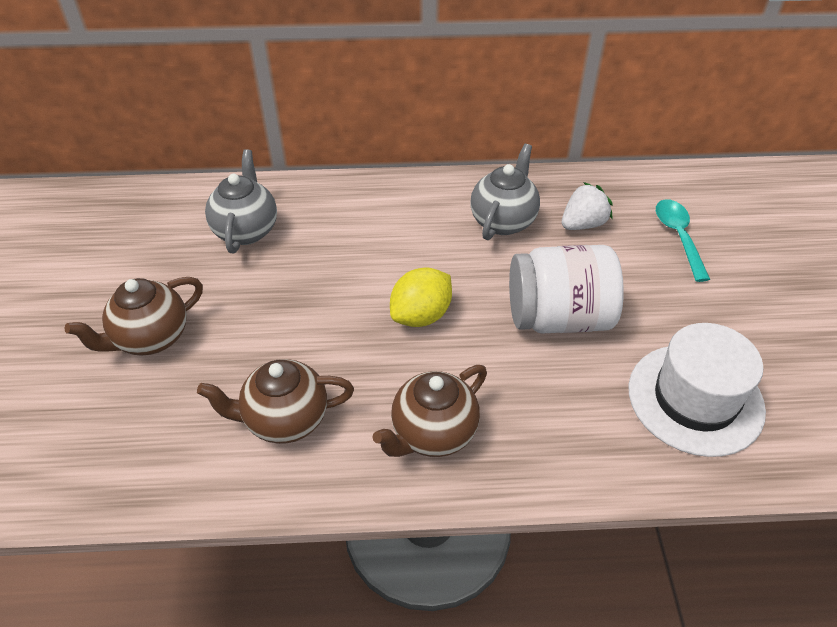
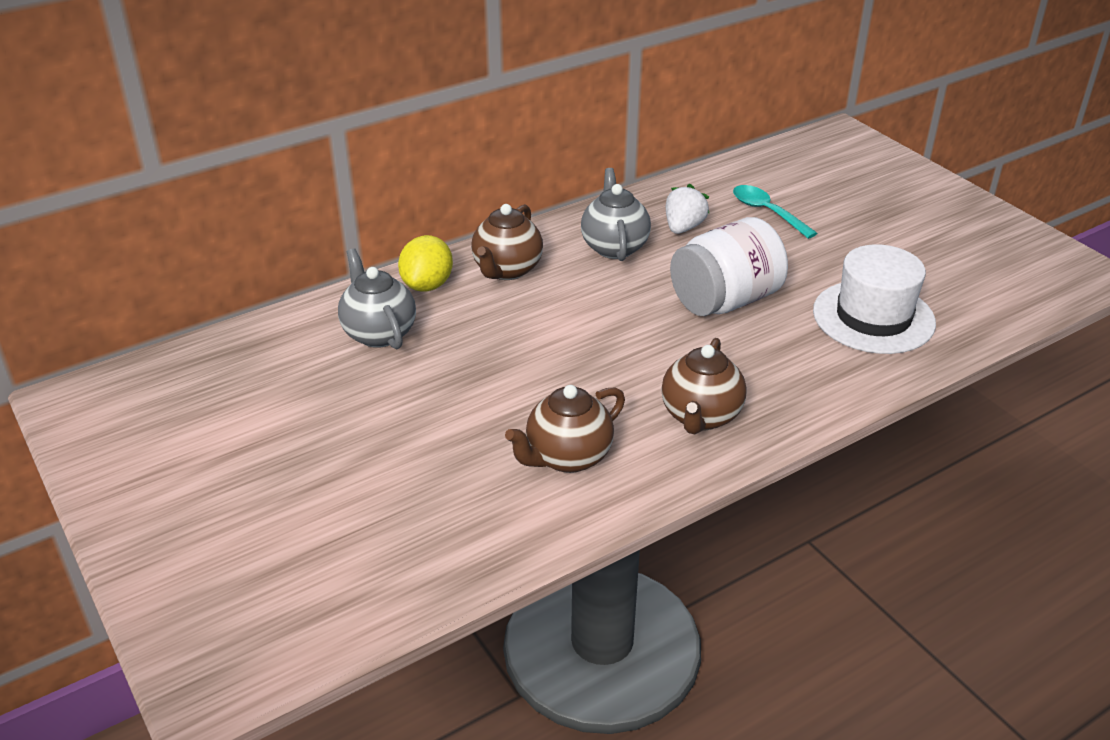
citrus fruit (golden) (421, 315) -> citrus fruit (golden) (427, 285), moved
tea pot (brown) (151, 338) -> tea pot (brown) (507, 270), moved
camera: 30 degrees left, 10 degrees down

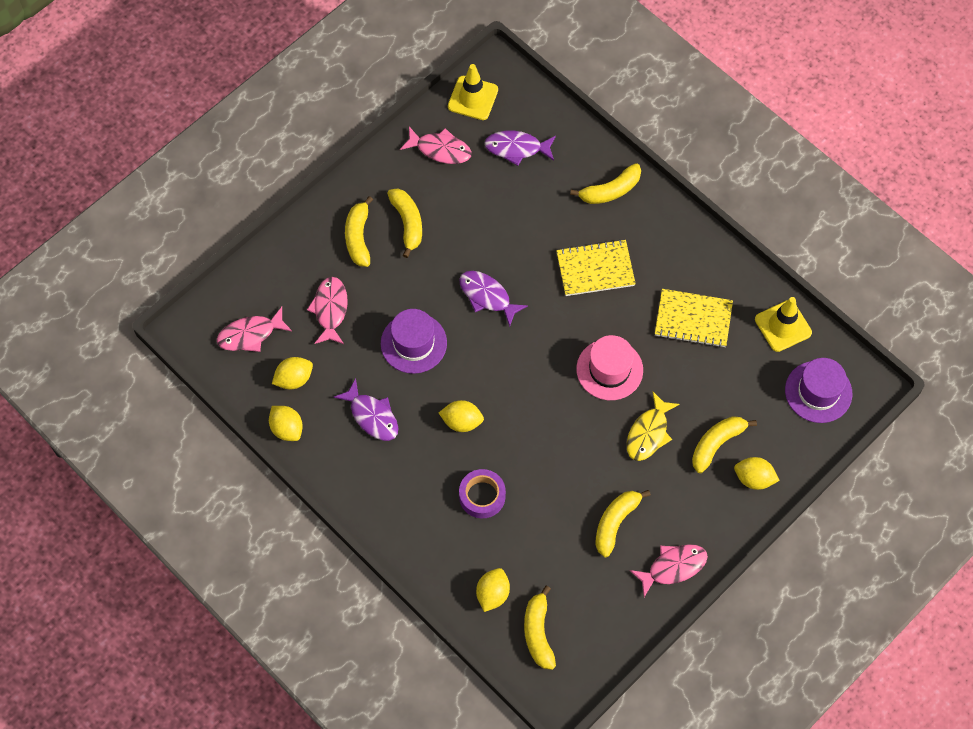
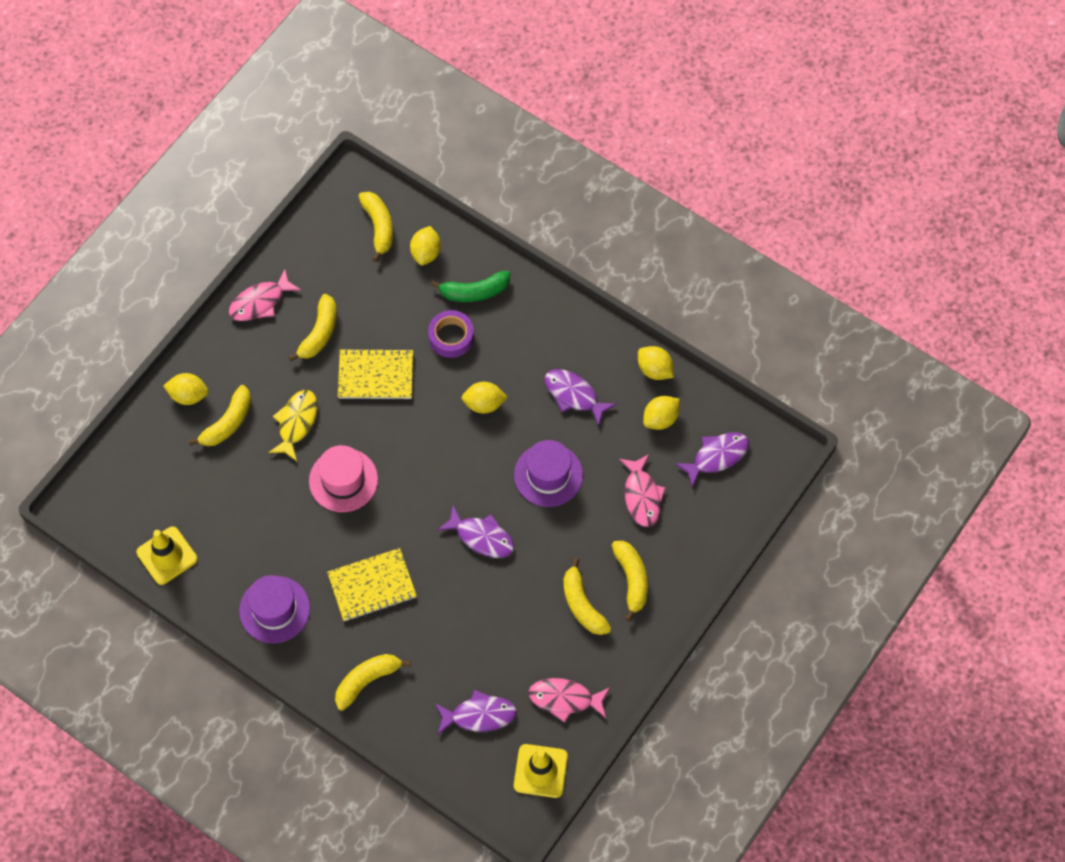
top hat (royal purple) (818, 392) -> top hat (royal purple) (274, 609), moved
notepad (golden) (693, 319) -> notepad (golden) (376, 375), moved
none -> banana fruit (leaf-green) (474, 292)
fish (pink) (250, 334) -> fish (royal purple) (717, 456)
camera: 170 degrees right, 0 degrees up

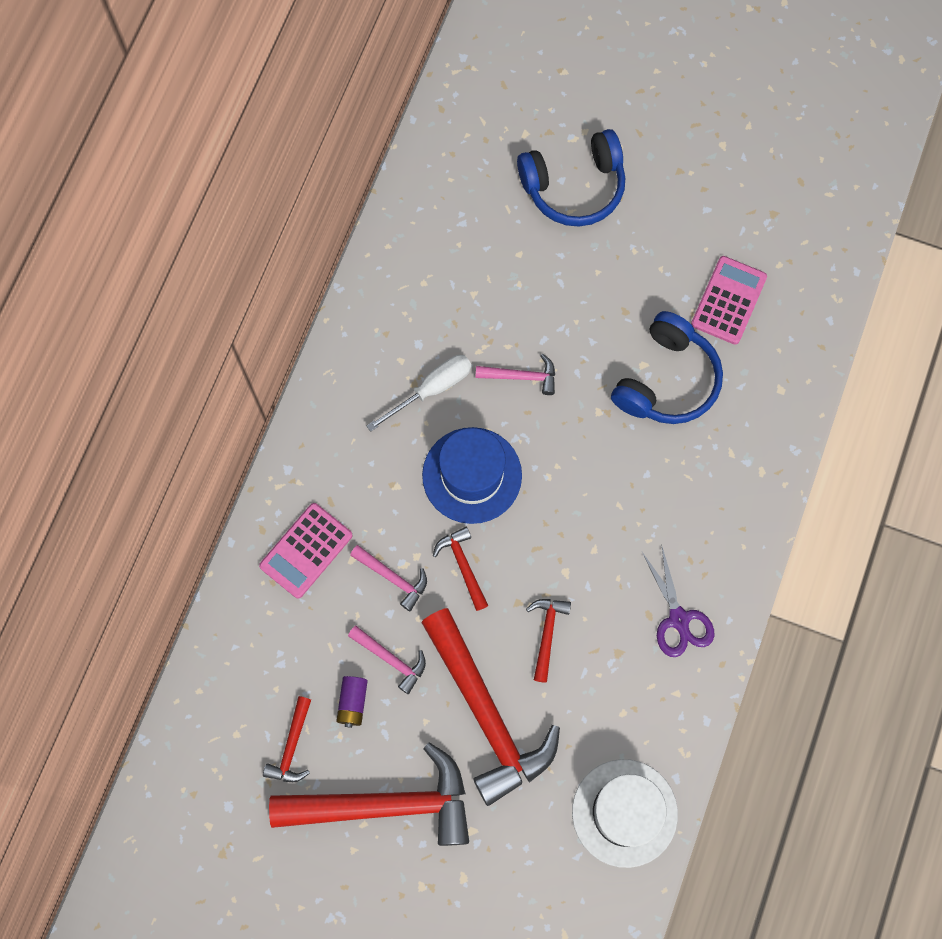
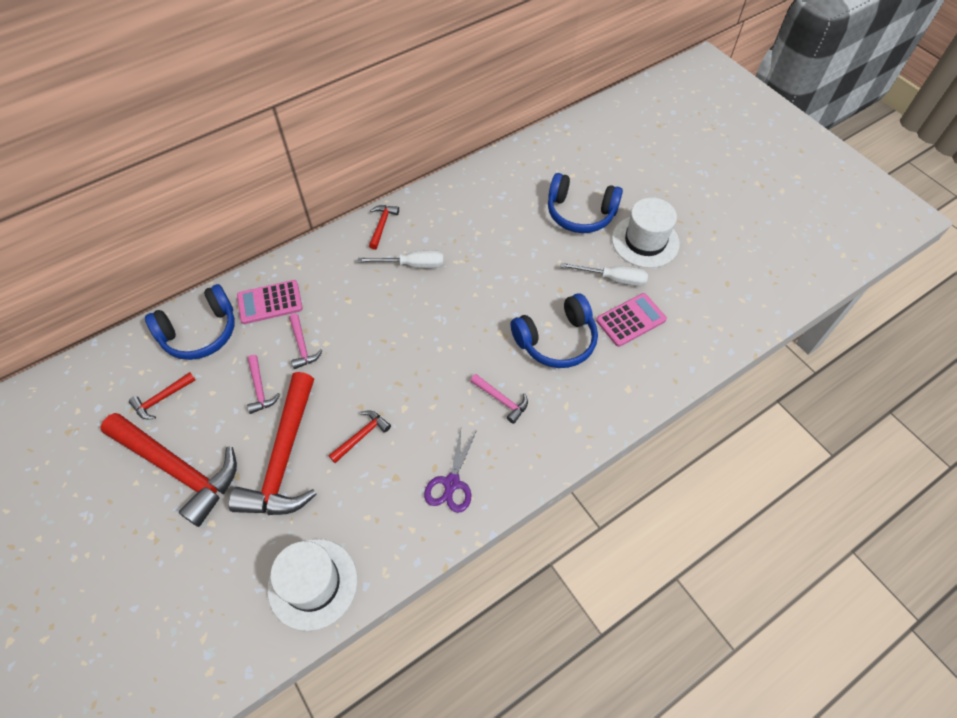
none -> headset (cobalt) (200, 332)
carpenter's hammer (red) (463, 565) -> carpenter's hammer (red) (382, 225), moved
carpenter's hammer (pink) (522, 376) -> carpenter's hammer (pink) (501, 400), moved
none -> flat screwdriver (snow-white) (613, 279)
none -> top hat (snow-white) (645, 241)
power cell (royal purple) (352, 702) -> none
top hat (cobalt) (472, 475) -> none
camera: 35 degrees right, 15 degrees down

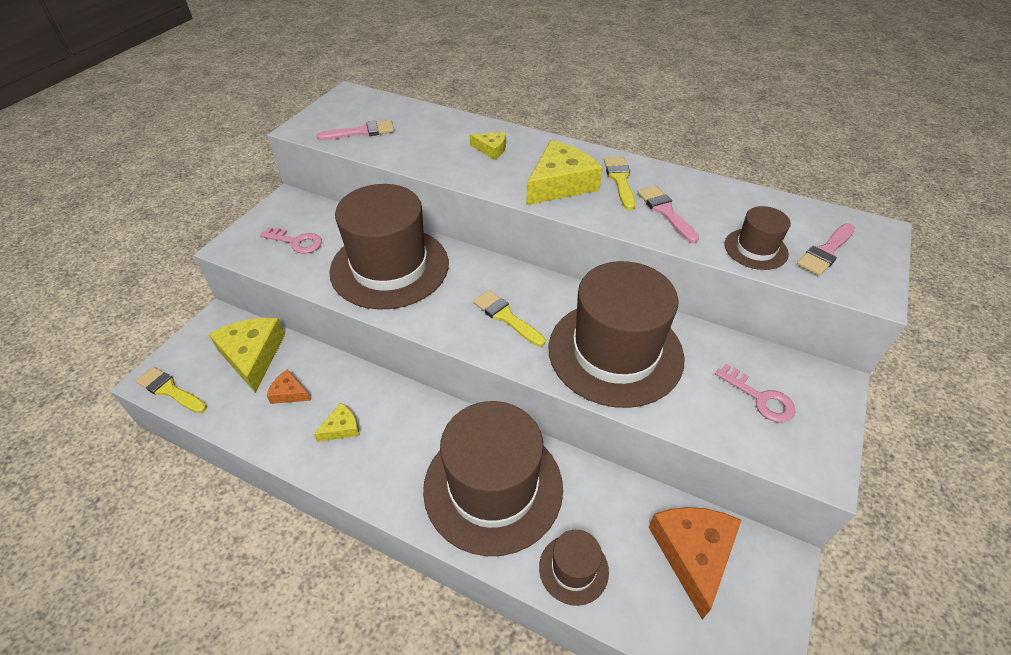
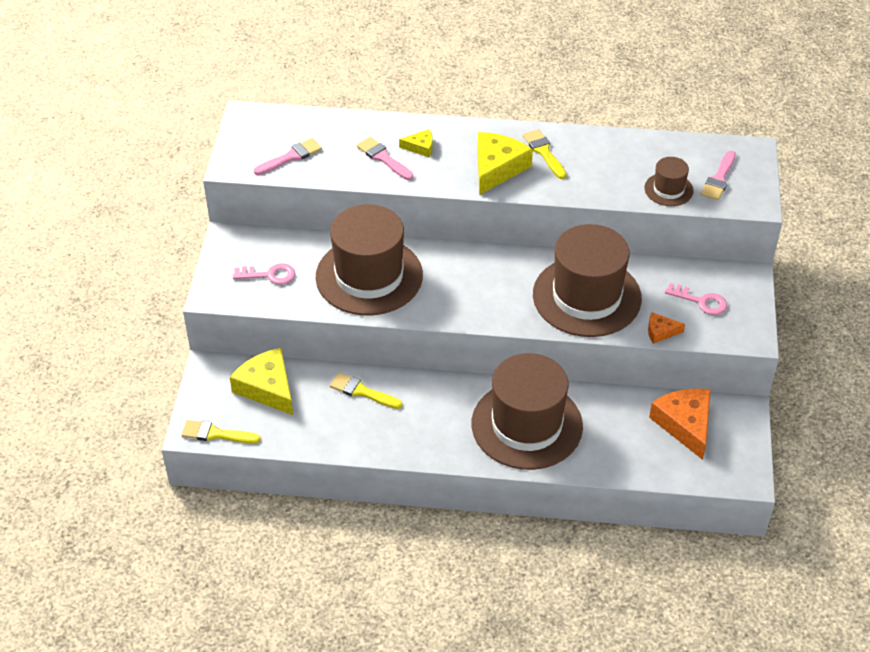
paint brush (golden) (506, 317) -> paint brush (golden) (362, 391), moved
paint brush (pink) (665, 211) -> paint brush (pink) (383, 158), moved
cheese wedge (orange-coloured) (289, 393) -> cheese wedge (orange-coloured) (660, 331), moved
cheese wedge (golden) (341, 428) -> none
top hat (brown) (573, 569) -> none
camera: 20 degrees left, 0 degrees up

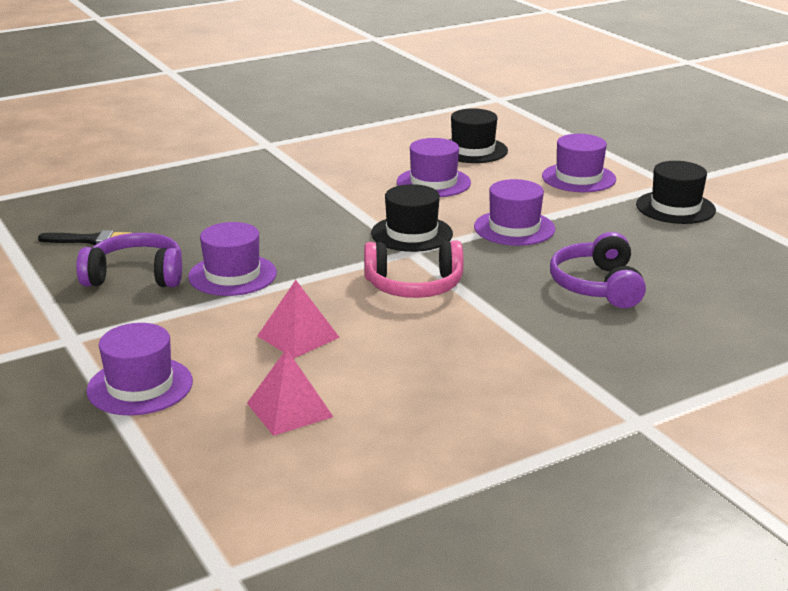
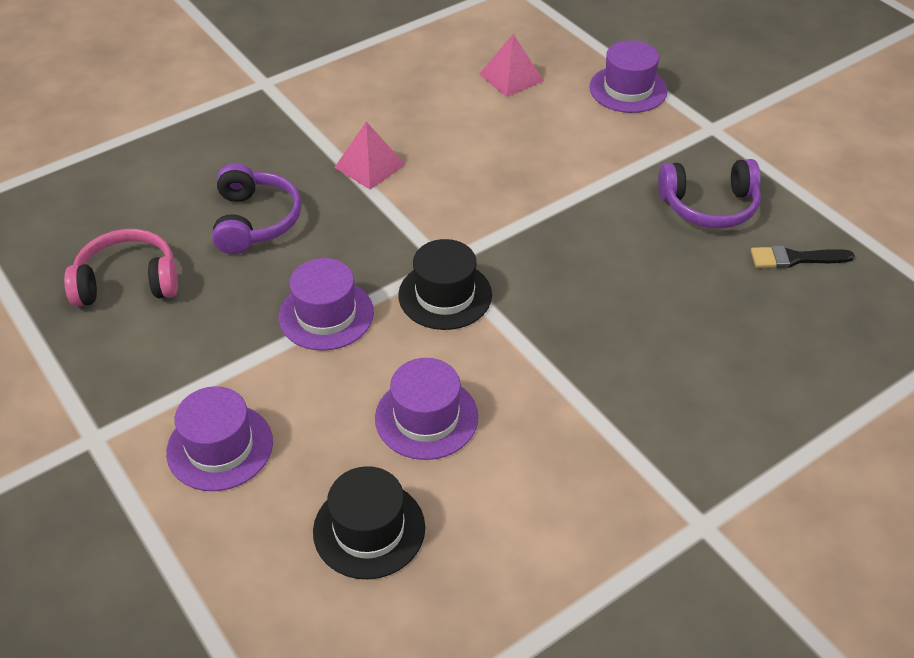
headset (pink) (414, 286) -> headset (pink) (128, 282), moved
pyramid shape (pink) (298, 336) -> pyramid shape (pink) (370, 166), moved
top hat (royal purple) (232, 275) -> none
top hat (black) (675, 207) -> none
camera: 175 degrees right, 20 degrees up

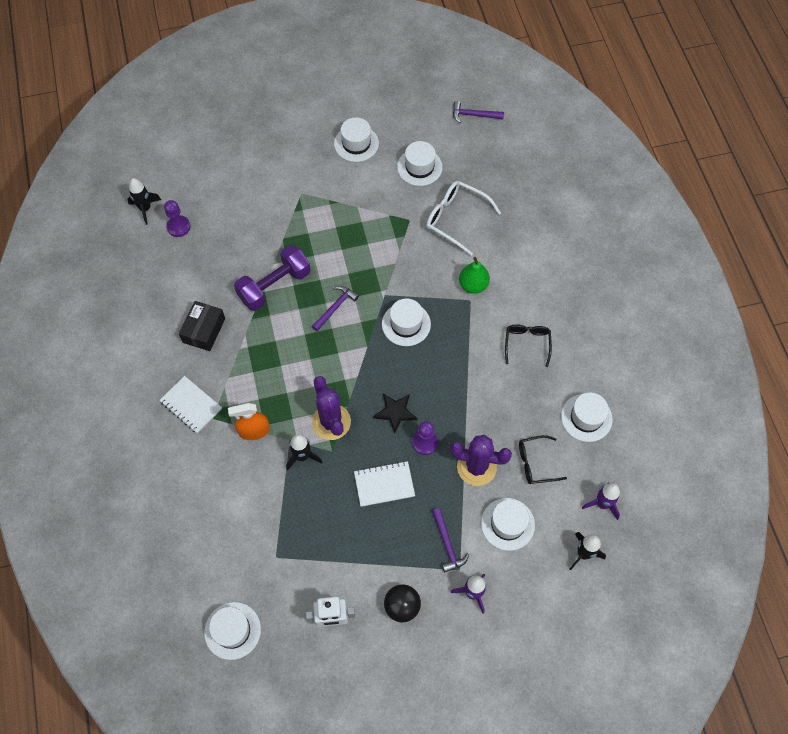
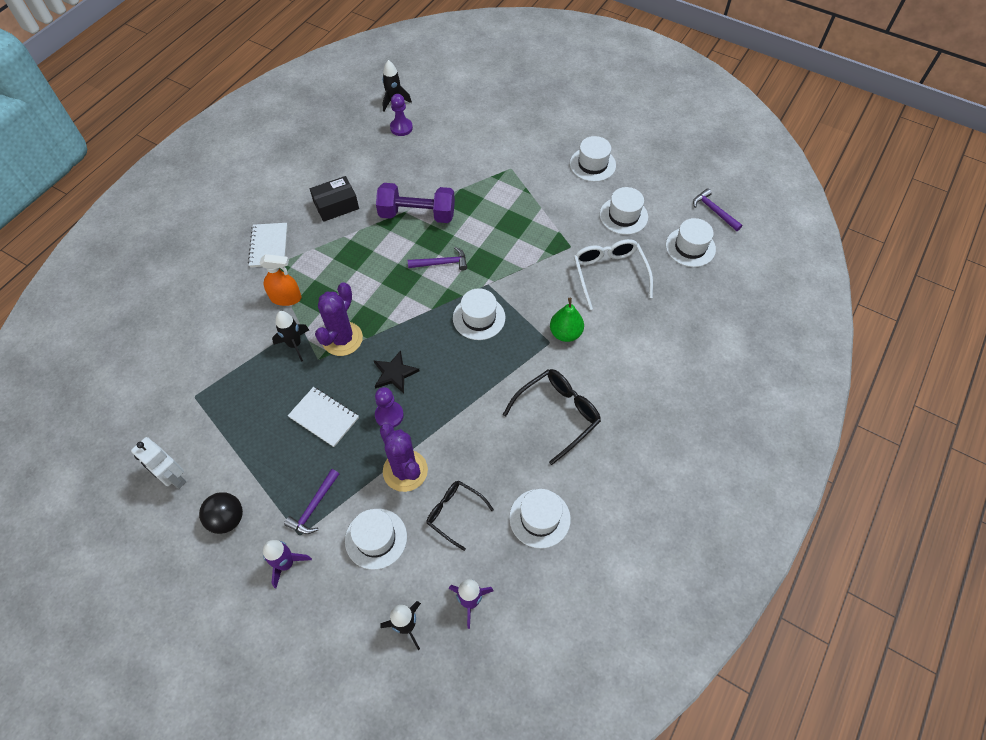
spray cleaner (orange-coloured) (254, 431) -> spray cleaner (orange-coloured) (286, 298), 150 degrees clockwise
glasses (black) (527, 344) -> glasses (black) (557, 414), x1.51
top hat (snow-white) (232, 630) -> top hat (snow-white) (690, 247), moved
camera: 45 degrees right, 5 degrees down

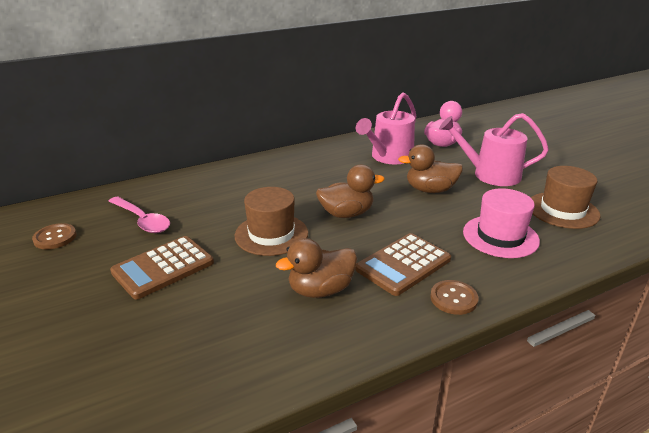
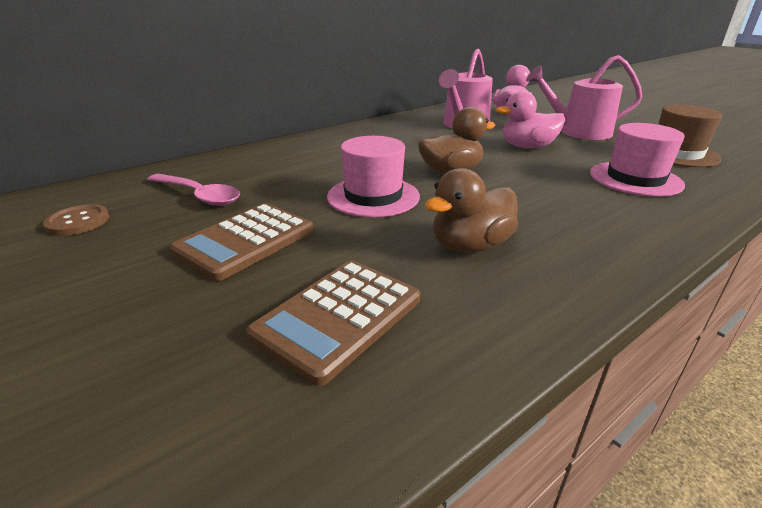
calculator (brown) (403, 264) -> calculator (brown) (338, 317), moved
top hat (brown) (271, 234) -> top hat (pink) (373, 196)
rubber duck (brown) (430, 190) -> rubber duck (pink) (527, 147)
sewing button (brown) (453, 298) -> none
camera: 10 degrees left, 0 degrees up

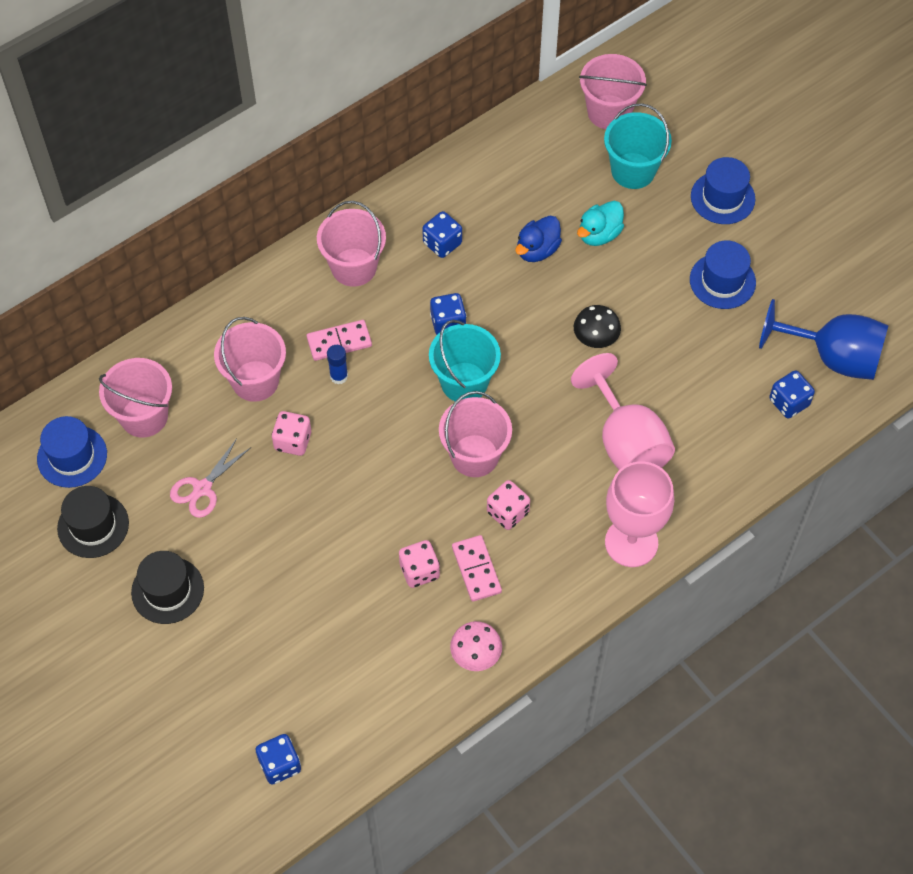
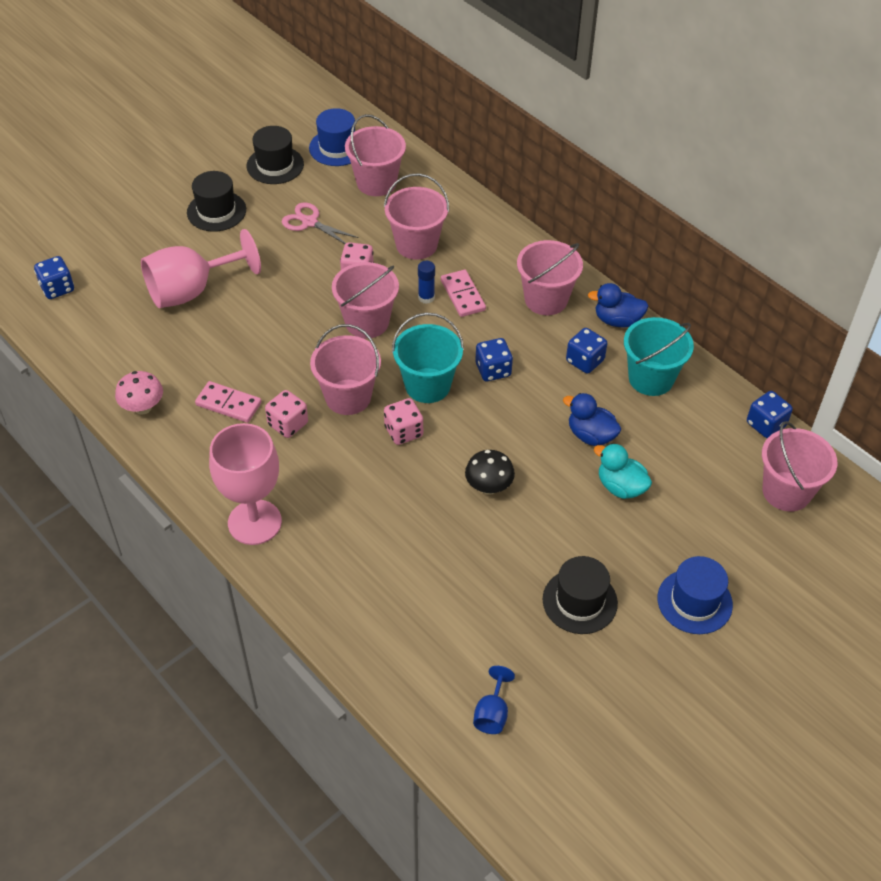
wine glass (pink) (626, 442) -> wine glass (pink) (191, 290), moved
domino tile (pink) (476, 569) -> domino tile (pink) (228, 404), 45 degrees clockwise
none -> bucket (pink) (367, 322)
die (pink) (419, 571) -> die (pink) (403, 432), moved
wine glass (cobalt) (833, 357) -> wine glass (cobalt) (492, 713), x0.46
top hat (cobalt) (722, 281) -> top hat (black) (580, 601)
none -> rubber duck (cobalt) (617, 320)
bucket (aqua) (633, 171) -> bucket (aqua) (651, 378), moved
die (cobalt) (789, 402) -> die (cobalt) (765, 424), moved
camera: 85 degrees right, 10 degrees down

